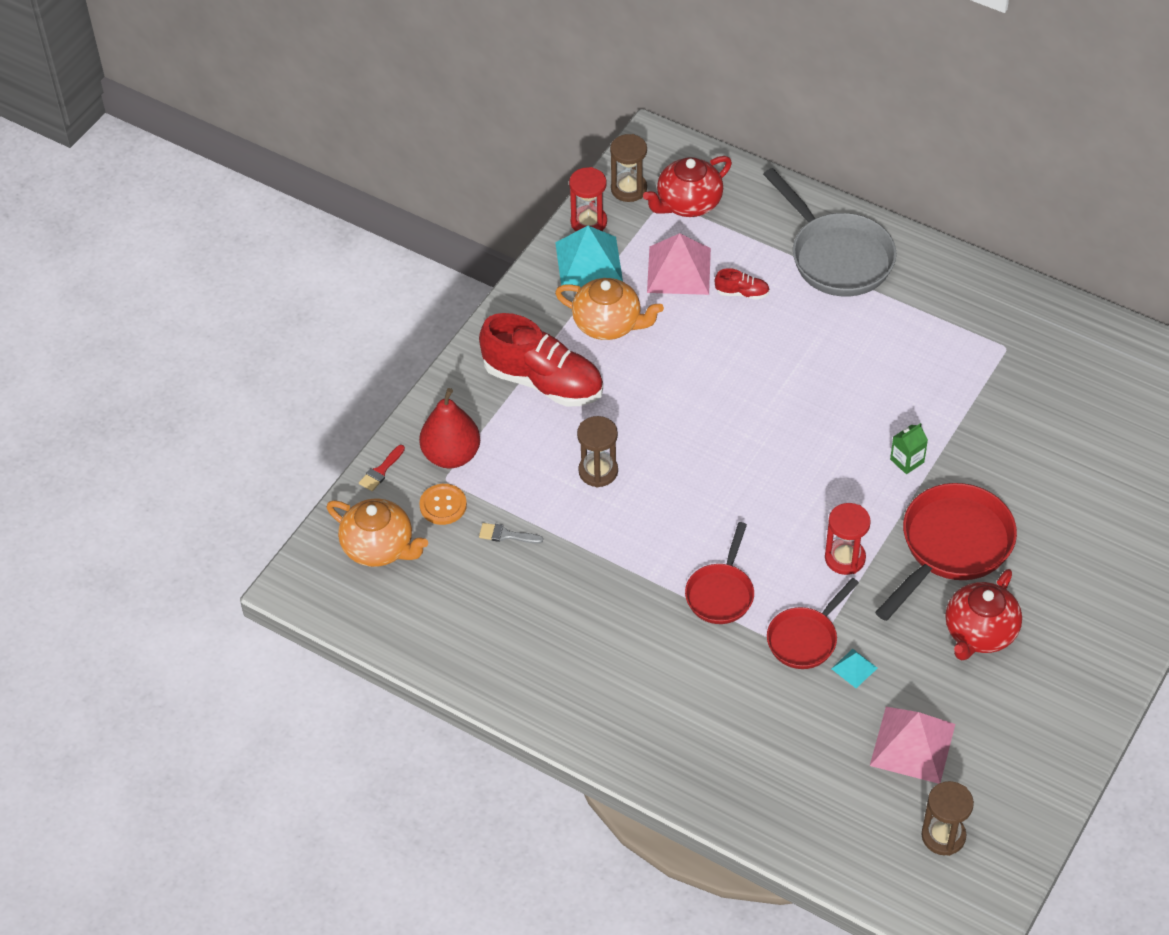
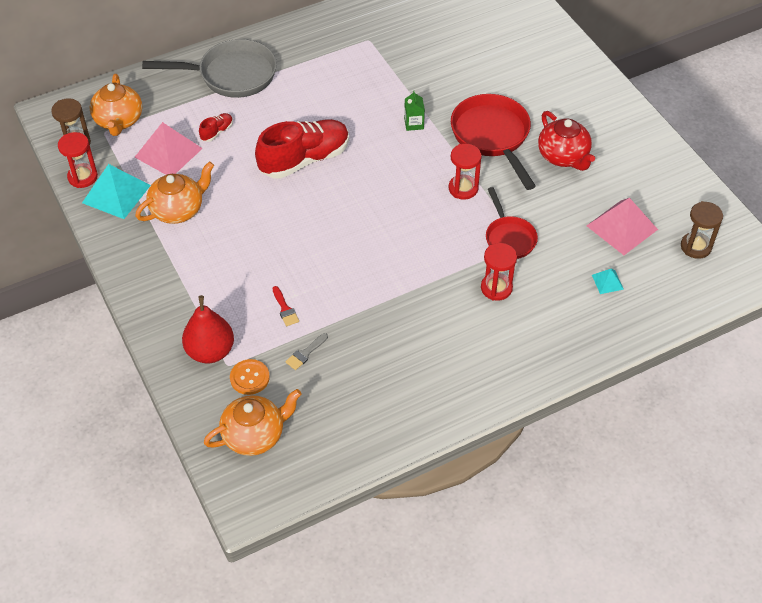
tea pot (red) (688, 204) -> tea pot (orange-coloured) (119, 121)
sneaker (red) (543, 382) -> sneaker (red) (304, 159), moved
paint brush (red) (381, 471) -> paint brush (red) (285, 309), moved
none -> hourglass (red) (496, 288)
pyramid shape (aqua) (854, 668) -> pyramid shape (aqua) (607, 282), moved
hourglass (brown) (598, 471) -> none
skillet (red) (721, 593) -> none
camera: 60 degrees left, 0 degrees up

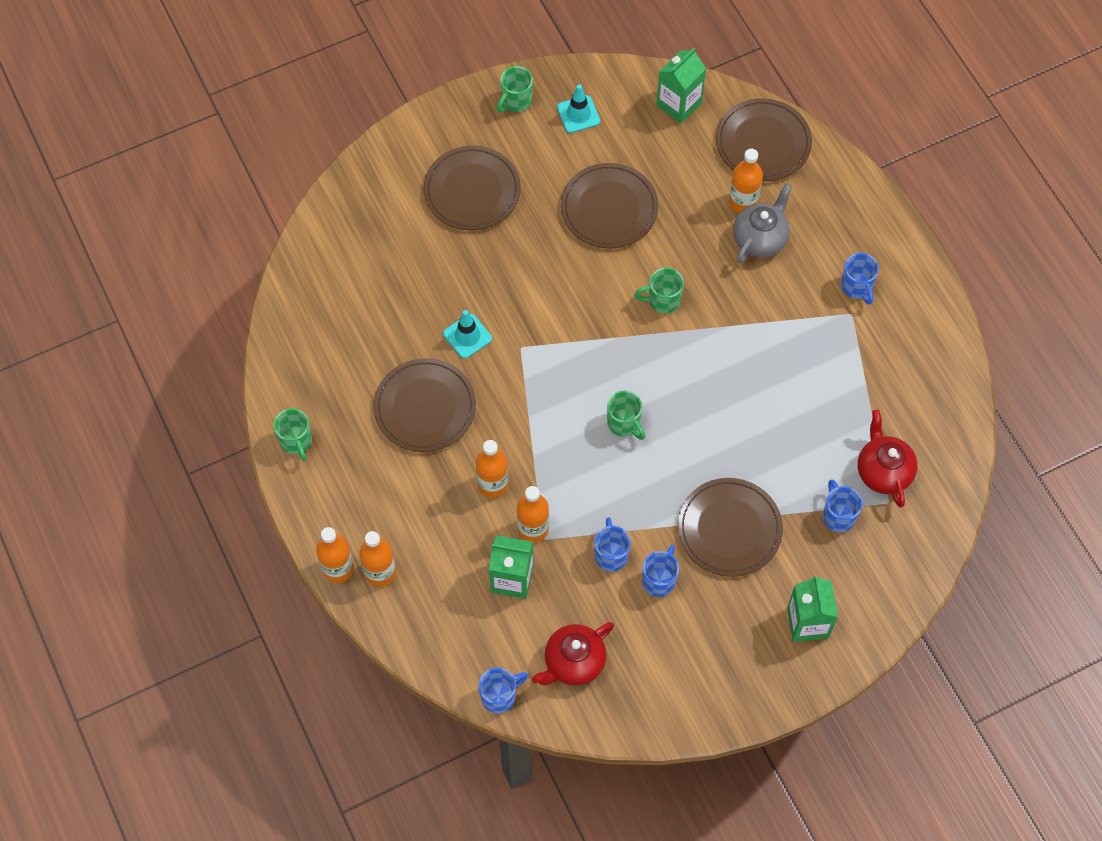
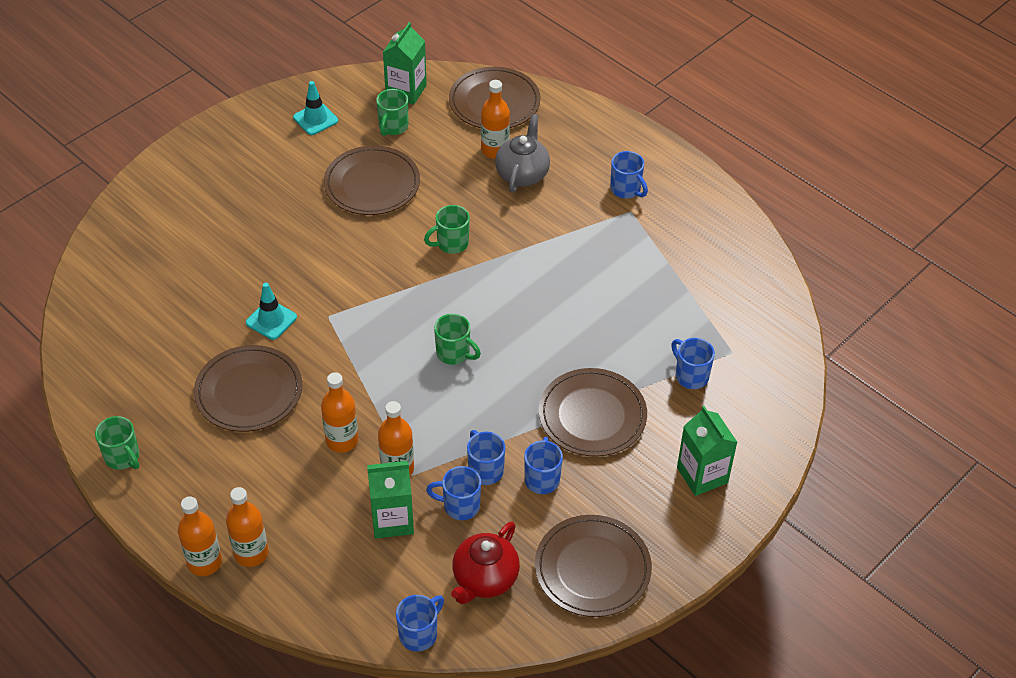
tea mug (leaf-green) (516, 101) -> tea mug (leaf-green) (393, 127), moved
none -> tea mug (cobalt) (460, 506)
flat dish (brown) (472, 190) -> flat dish (brown) (592, 568), moved
tea pot (red) (883, 471) -> none
camera: 20 degrees left, 15 degrees down

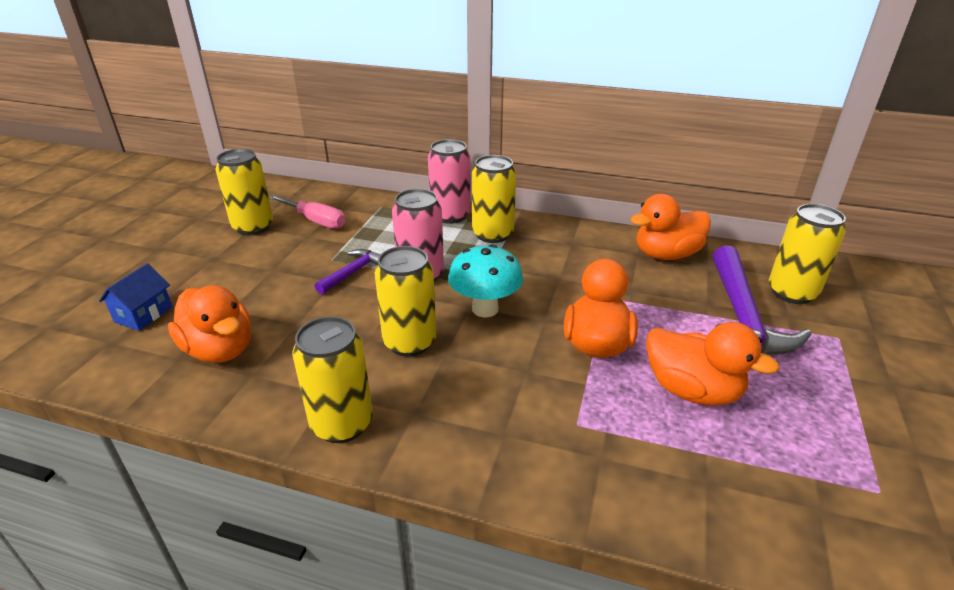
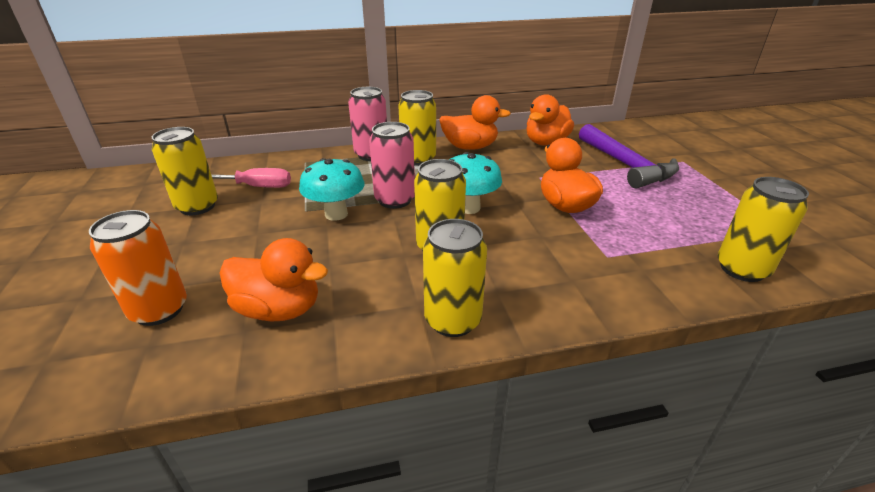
toy house (cobalt) (144, 314) -> soda can (orange-coloured) (159, 310)
carpenter's hammer (royal purple) (353, 272) -> mushroom (aqua) (336, 214)
rubber duck (orange-coloured) (692, 390) -> rubber duck (orange-coloured) (470, 147), moved
soda can (golden) (792, 293) -> soda can (golden) (742, 269), moved
camera: 30 degrees left, 0 degrees up

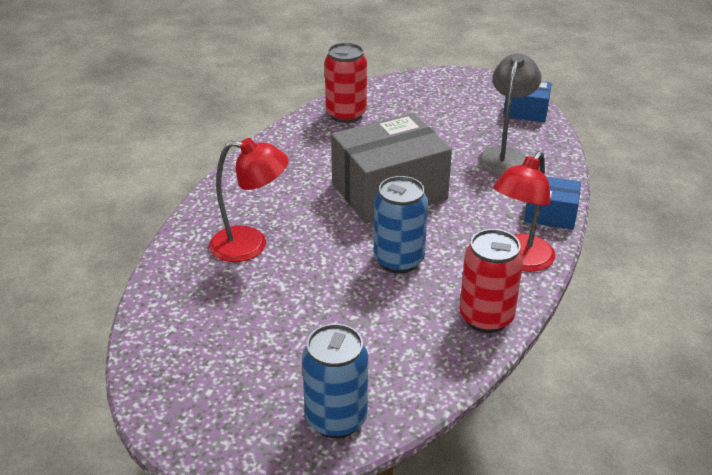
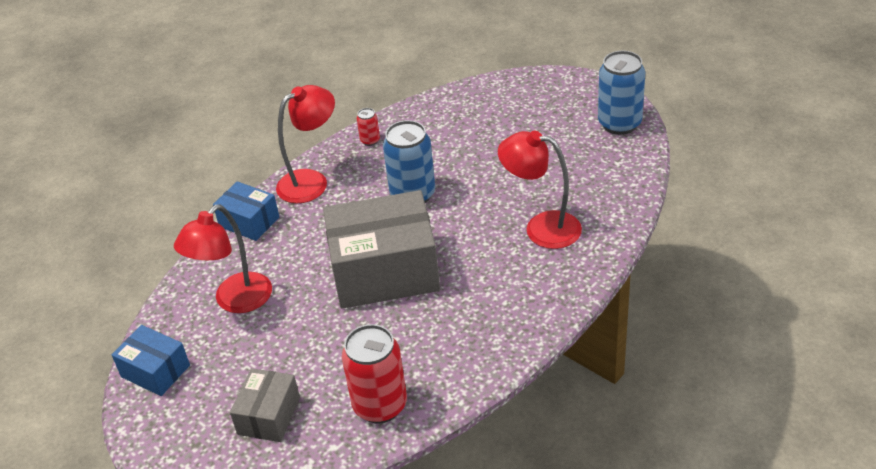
desk lamp (grey) (505, 155) -> desk lamp (red) (235, 301)
none -> box (grey) (269, 416)
soda can (red) (486, 317) -> soda can (red) (370, 140), x0.47
soda can (cobalt) (336, 419) -> soda can (cobalt) (619, 124), moved
camera: 160 degrees left, 5 degrees up

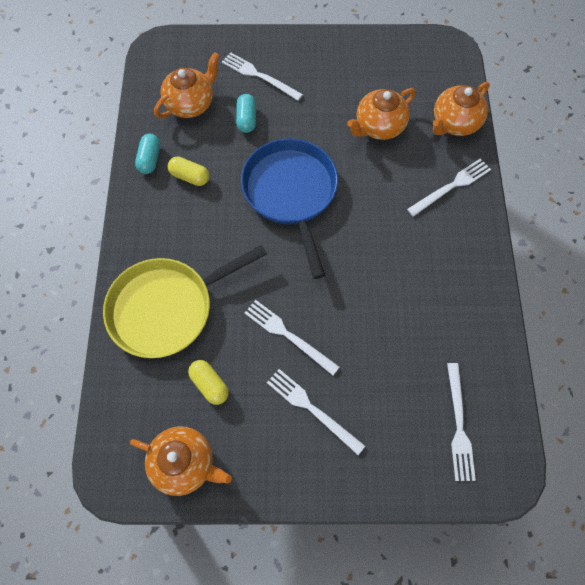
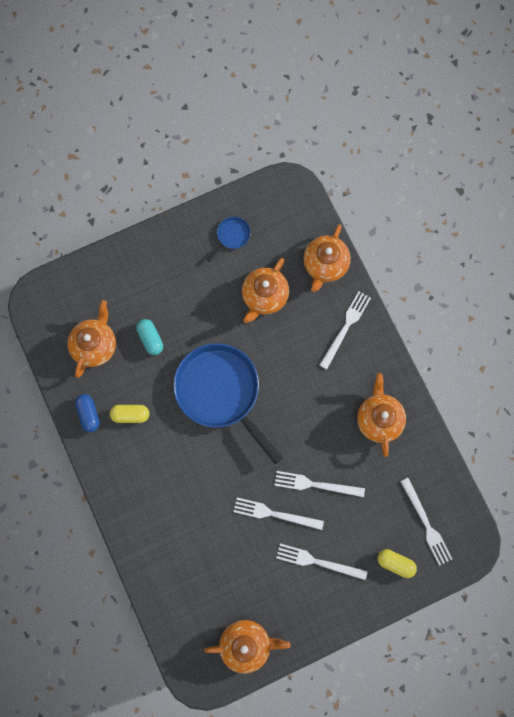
pill (aqua) (150, 159) -> pill (cobalt) (89, 414)
none -> skillet (cobalt) (232, 236)
dinner fork (snow-white) (259, 76) -> dinner fork (snow-white) (315, 484), moved
none -> tea pot (orange-coloured) (379, 419)
pill (golden) (210, 384) -> pill (golden) (395, 563), moved
skillet (golden) (167, 308) -> none
camera: 25 degrees left, 10 degrees up

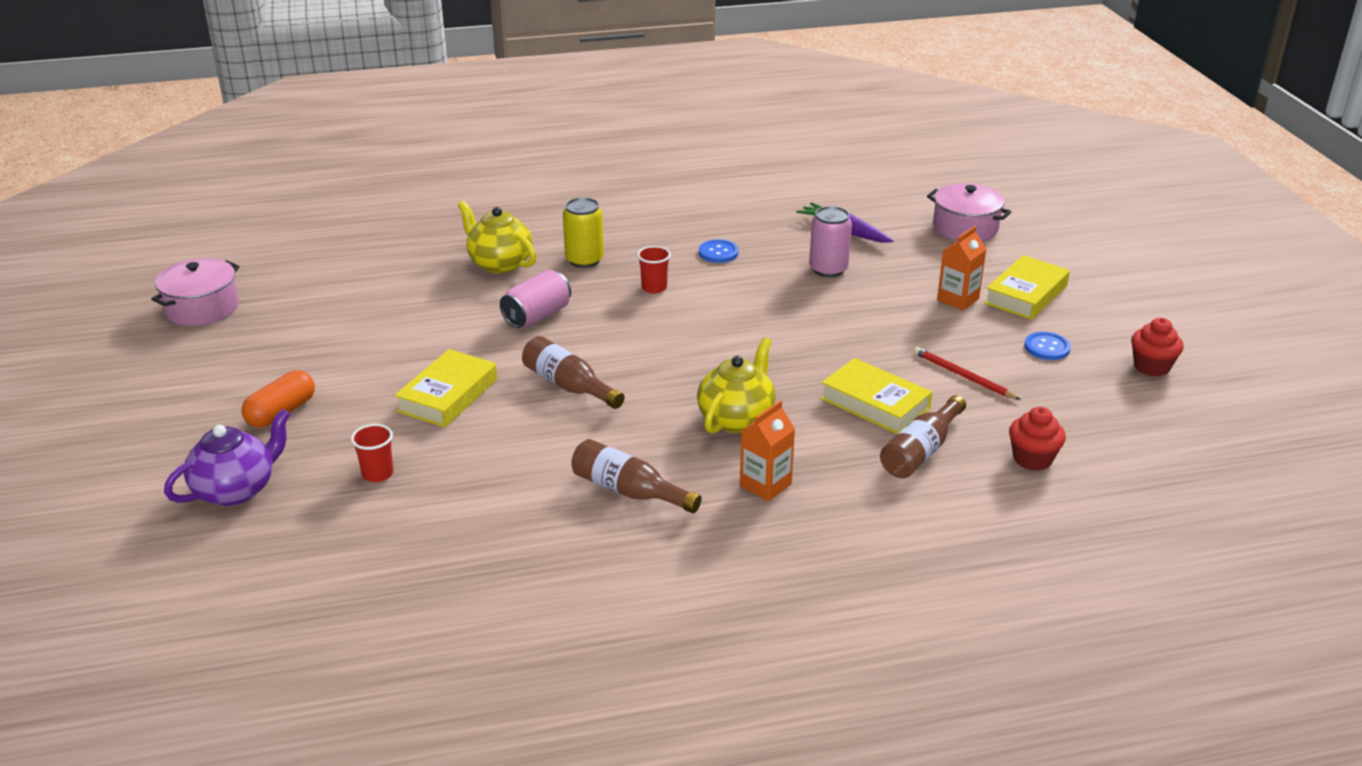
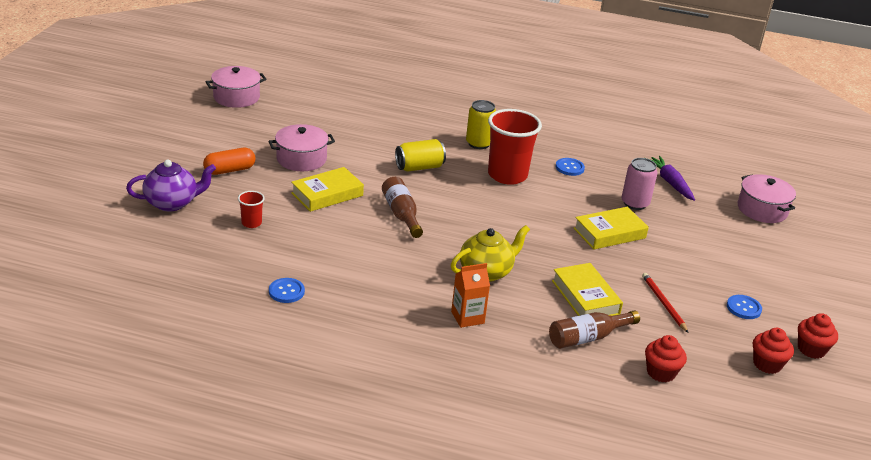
none -> stockpot (pink) (301, 159)
none -> sewing button (cobalt) (286, 291)
soda can (pink) (537, 316) -> soda can (golden) (419, 167)
beaker (red) (654, 288) -> beaker (red) (507, 175), x2.22
hardcover (golden) (1025, 294) -> hardcover (golden) (609, 233), moved
none -> fairy cake (red) (767, 364)
tea pot (golden) (499, 263) -> none
flask (brown) (628, 491) -> none
milk carton (orange-coloured) (958, 299) -> none
camera: 25 degrees right, 0 degrees up

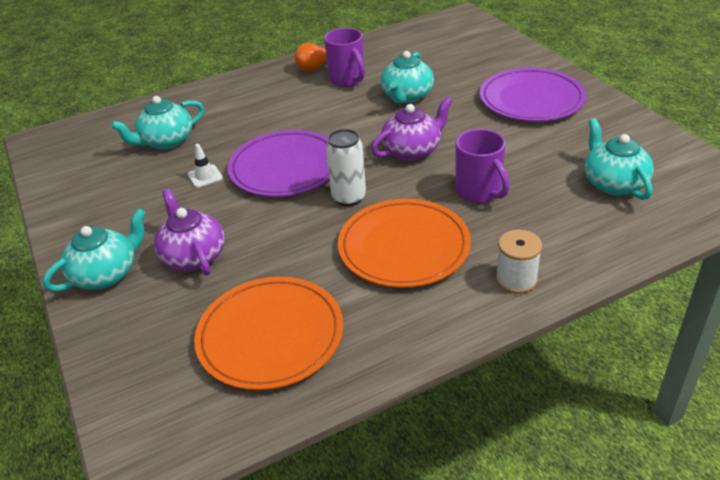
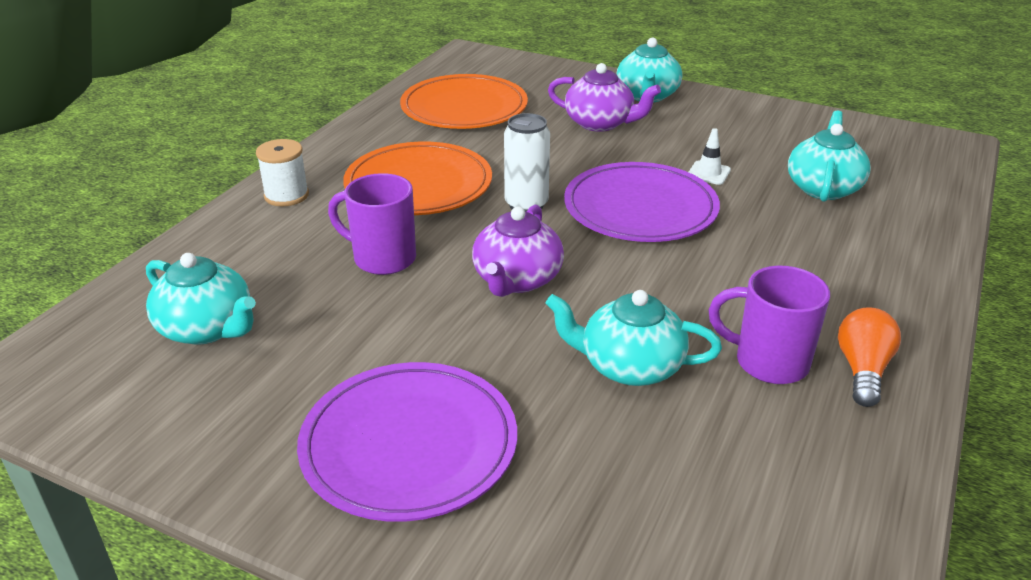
tea pot (aqua) (407, 96) -> tea pot (aqua) (629, 366), 60 degrees counterclockwise
camera: 140 degrees right, 5 degrees down

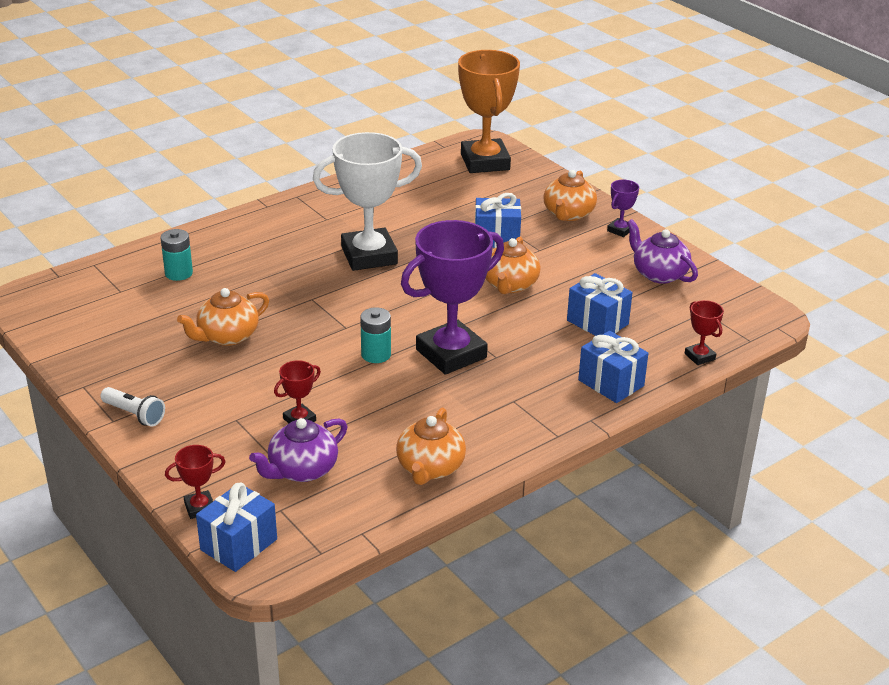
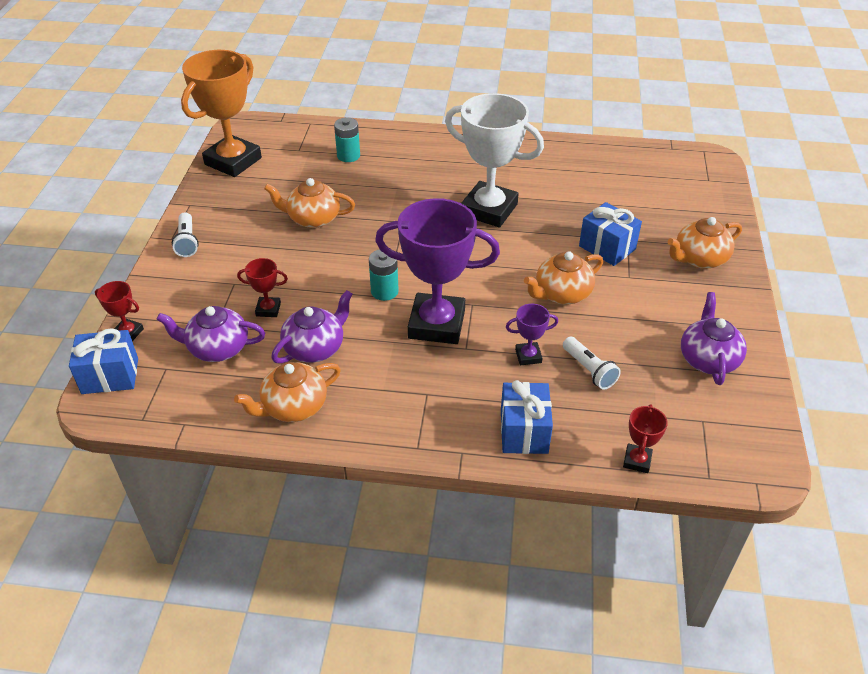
prize cup (orange-coloured) (485, 162) -> prize cup (orange-coloured) (233, 161), moved
none -> tea pot (royal purple) (315, 348)
prize cup (royal purple) (620, 230) -> prize cup (royal purple) (528, 356), moved
wrapped gift (cobalt) (597, 322) -> pocket torch (snow-white) (589, 370)
camera: 45 degrees right, 10 degrees up

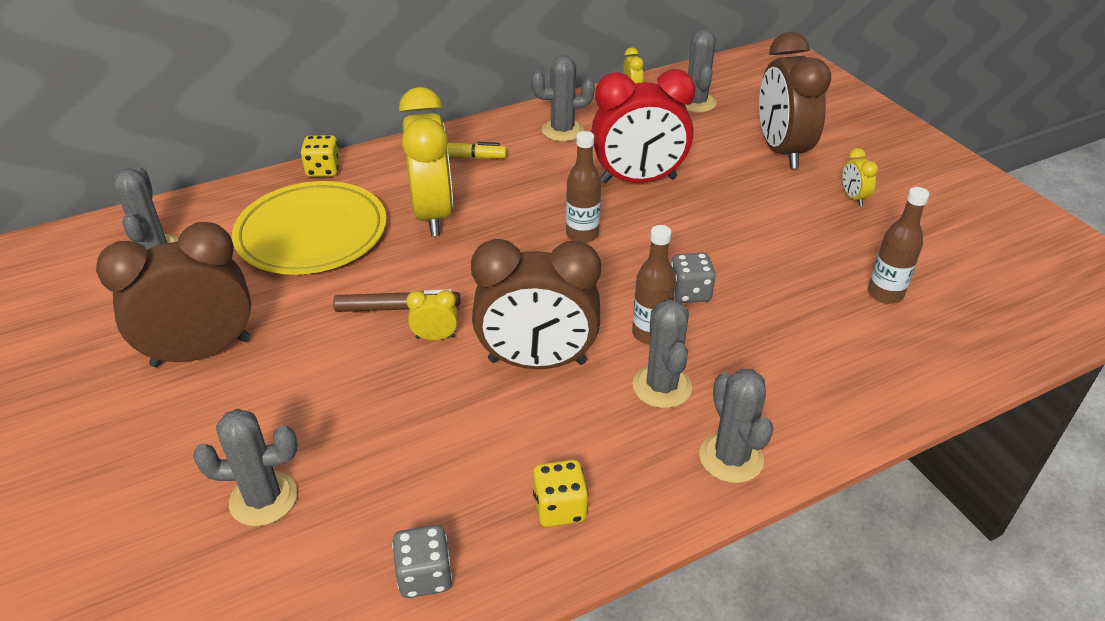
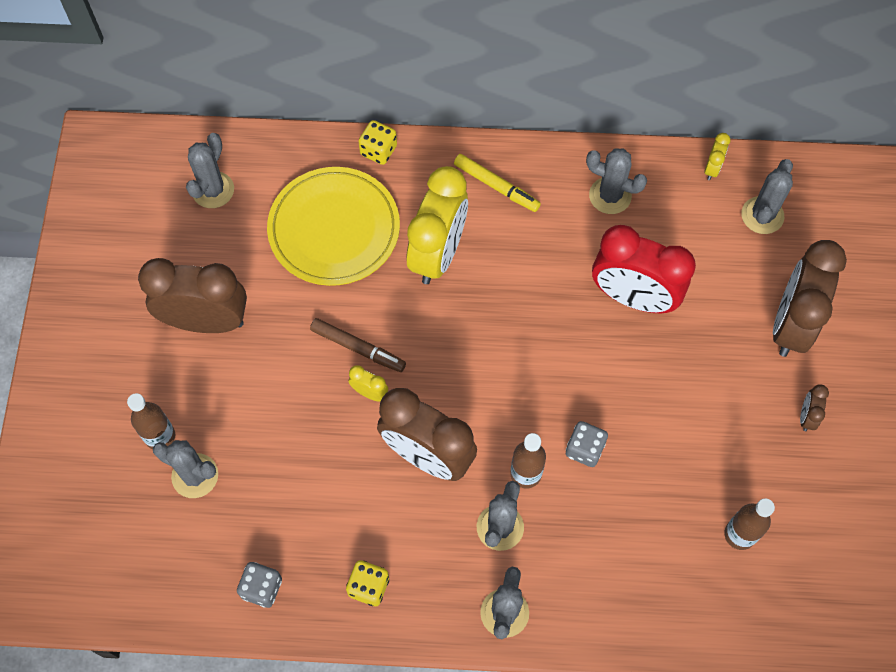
flask (brown) (582, 234) -> flask (brown) (160, 436), moved
bedside clock (golden) (853, 198) -> bedside clock (brown) (806, 416)
camera: 30 degrees right, 25 degrees up

